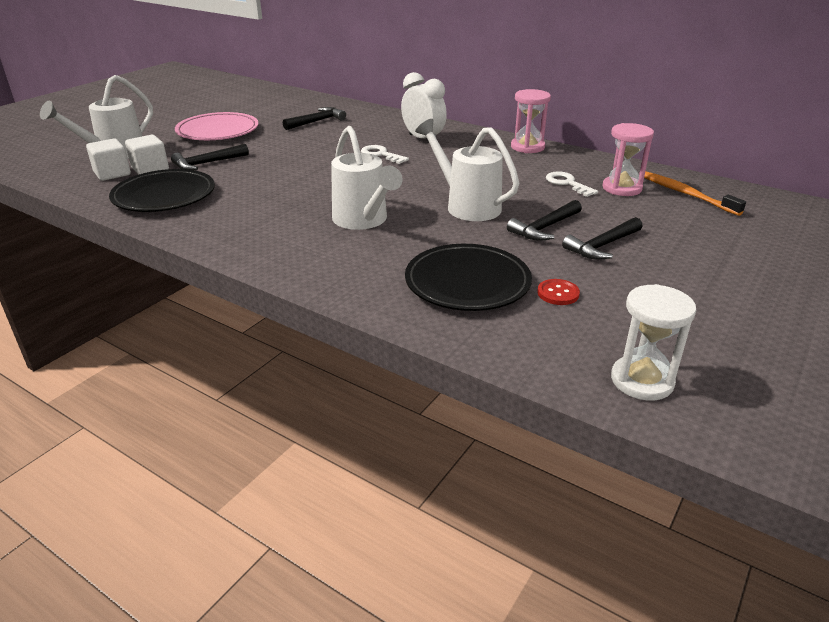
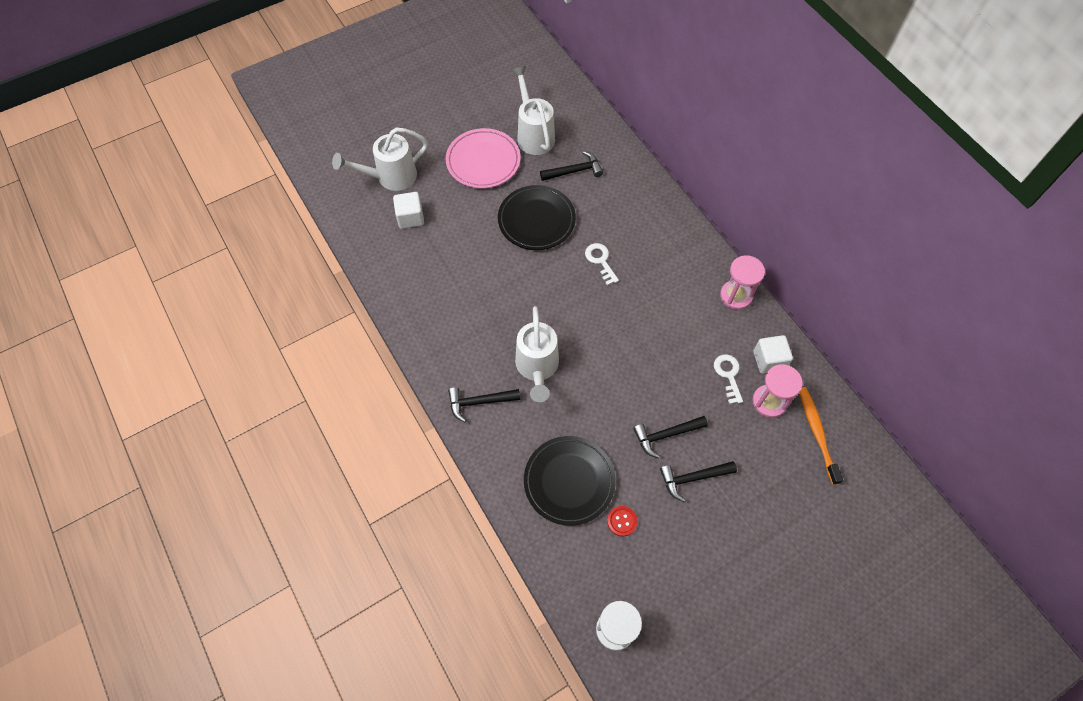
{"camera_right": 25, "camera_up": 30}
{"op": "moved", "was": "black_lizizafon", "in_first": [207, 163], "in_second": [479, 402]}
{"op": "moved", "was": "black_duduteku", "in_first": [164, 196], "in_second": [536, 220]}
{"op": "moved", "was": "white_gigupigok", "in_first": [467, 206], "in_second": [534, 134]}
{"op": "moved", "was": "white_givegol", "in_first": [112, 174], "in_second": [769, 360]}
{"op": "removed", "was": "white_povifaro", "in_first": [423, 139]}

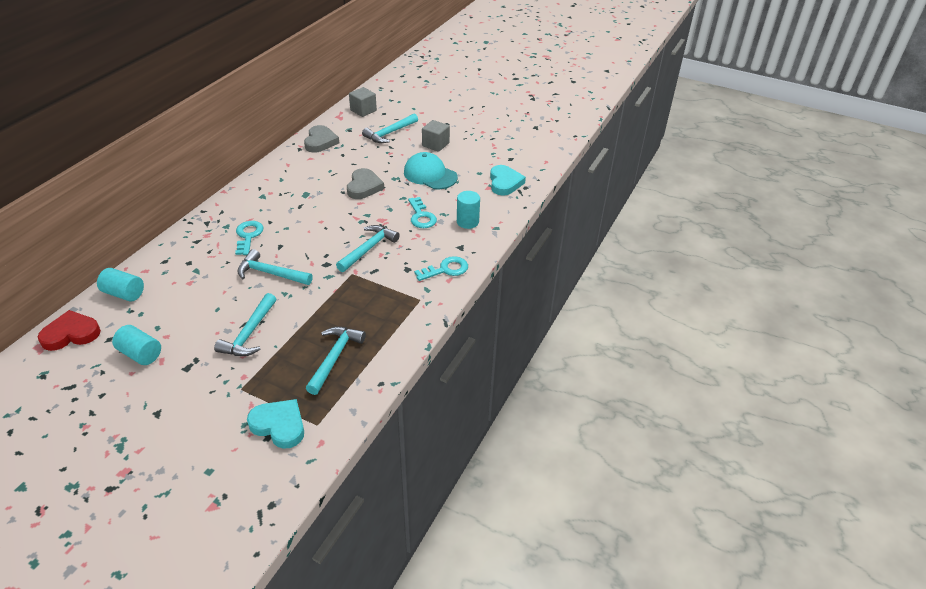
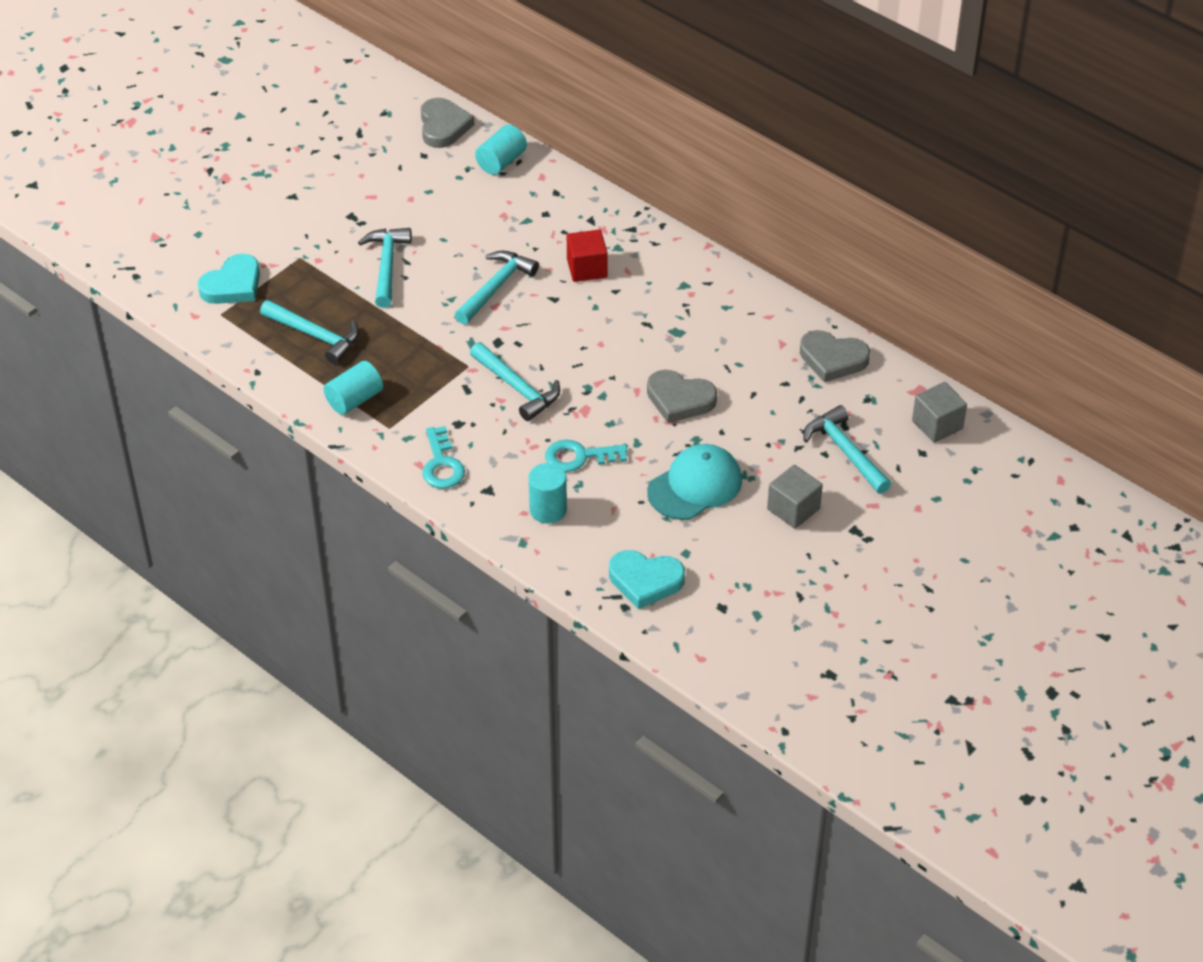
{"camera_right": 105, "camera_up": 5}
{"op": "moved", "was": "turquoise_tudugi", "in_first": [140, 354], "in_second": [354, 400]}
{"op": "turned", "was": "turquoise_lizizafon", "in_first": [249, 334], "in_second": [387, 265], "clockwise": 60}
{"op": "recoloured", "was": "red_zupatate", "now": "grey_zupatate", "in_first": [71, 334], "in_second": [443, 126]}
{"op": "replaced", "was": "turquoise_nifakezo", "now": "red_givegol", "in_first": [248, 236], "in_second": [587, 268]}

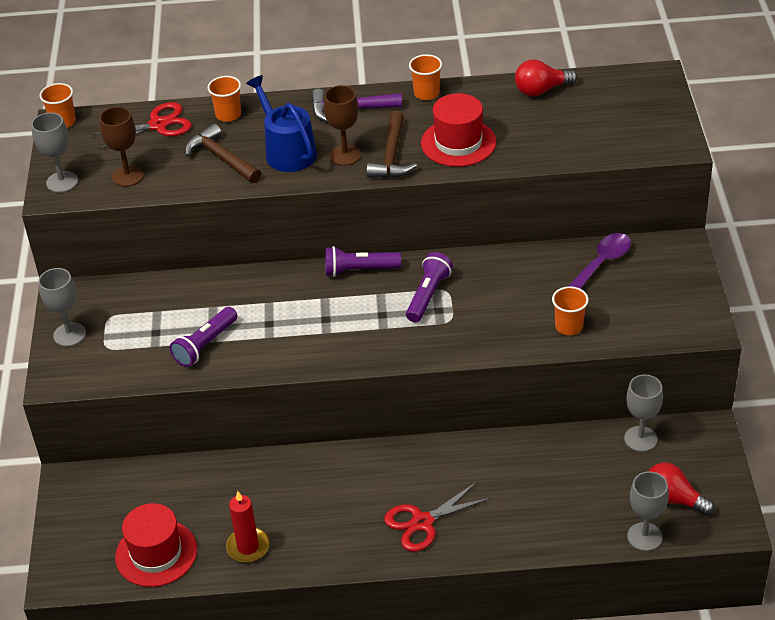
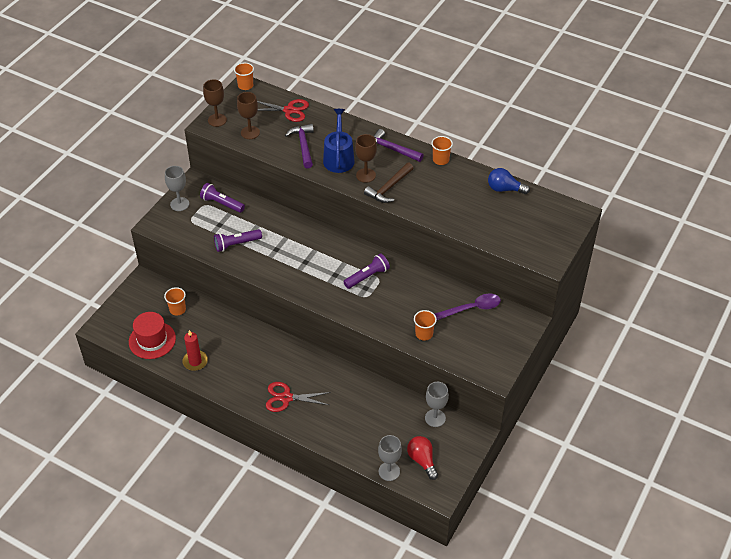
{"camera_right": 30, "camera_up": 5}
{"op": "moved", "was": "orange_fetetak", "in_first": [228, 114], "in_second": [177, 309]}
{"op": "moved", "was": "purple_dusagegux", "in_first": [359, 270], "in_second": [221, 203]}
{"op": "recoloured", "was": "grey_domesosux", "now": "brown_domesosux", "in_first": [62, 182], "in_second": [217, 120]}
{"op": "recoloured", "was": "brown_lizizafon", "now": "purple_lizizafon", "in_first": [222, 158], "in_second": [303, 145]}
{"op": "recoloured", "was": "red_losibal", "now": "blue_losibal", "in_first": [541, 90], "in_second": [504, 189]}
{"op": "removed", "was": "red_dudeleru", "in_first": [458, 143]}

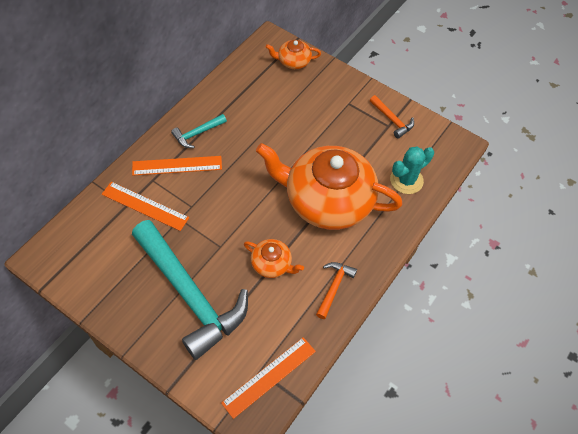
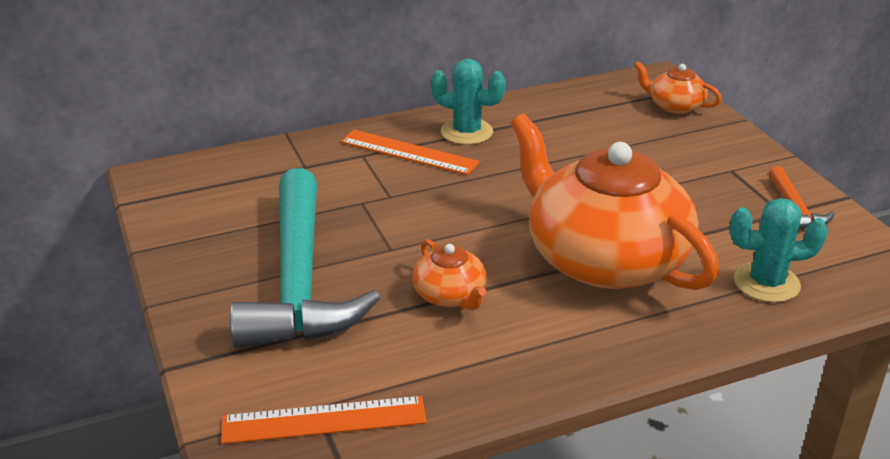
{"camera_right": 35, "camera_up": -25}
{"op": "replaced", "was": "turquoise_lizizafon", "now": "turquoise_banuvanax", "in_first": [197, 133], "in_second": [467, 132]}
{"op": "removed", "was": "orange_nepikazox", "in_first": [145, 206]}
{"op": "removed", "was": "orange_lizizafon", "in_first": [334, 287]}

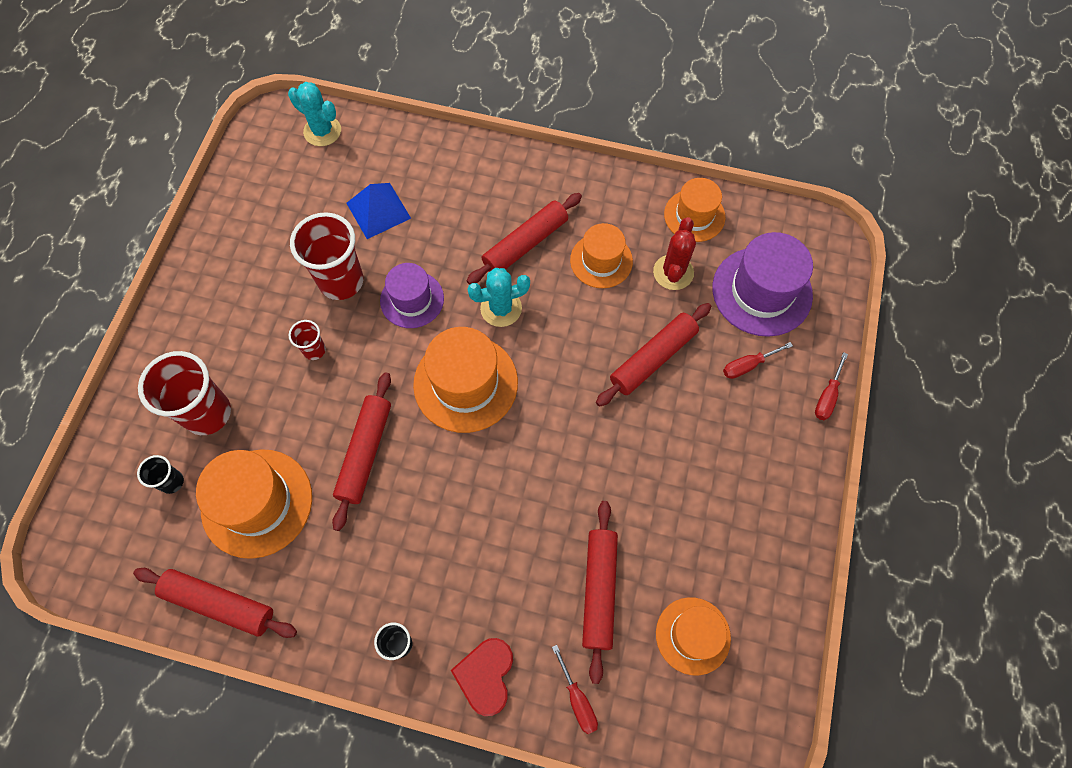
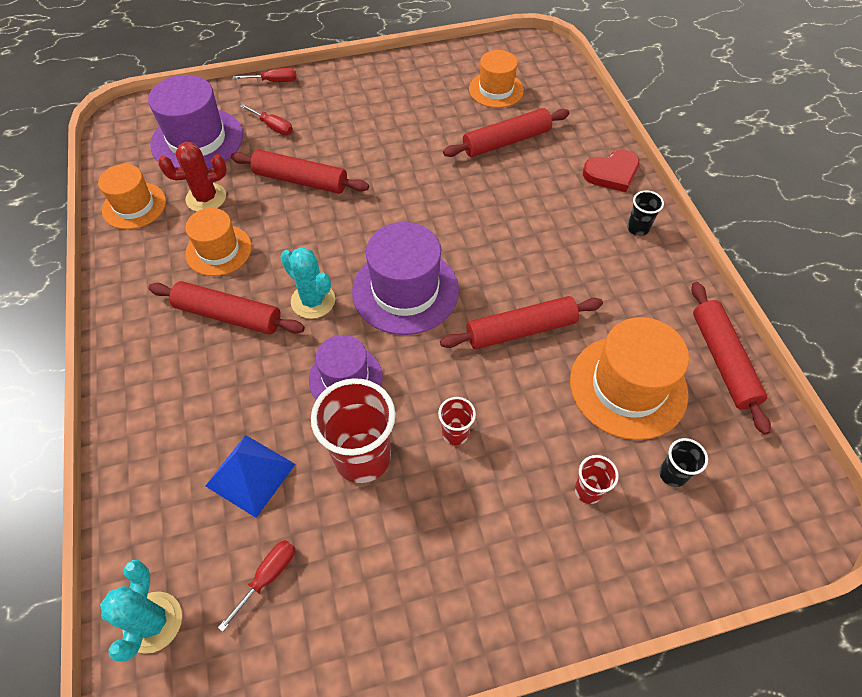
{"camera_right": -120, "camera_up": -10}
{"op": "moved", "was": "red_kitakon", "in_first": [577, 699], "in_second": [267, 577]}
{"op": "recoloured", "was": "orange_dudeleru", "now": "purple_dudeleru", "in_first": [465, 383], "in_second": [405, 290]}
{"op": "resized", "was": "red_fetetak", "in_first": [207, 413], "in_second": [588, 491], "ratio": 0.49}

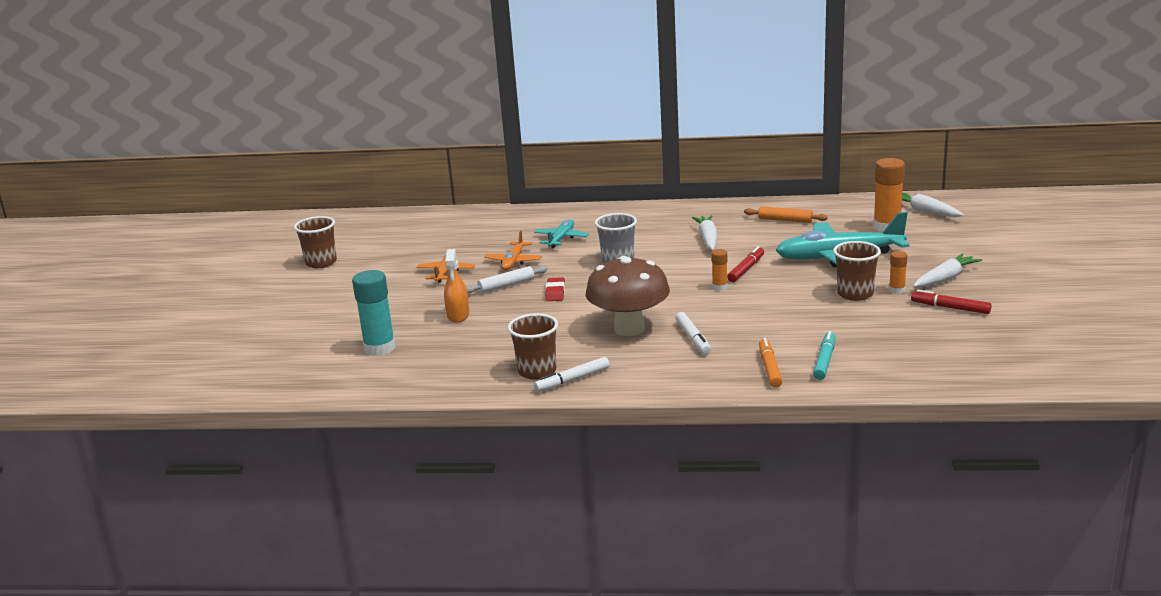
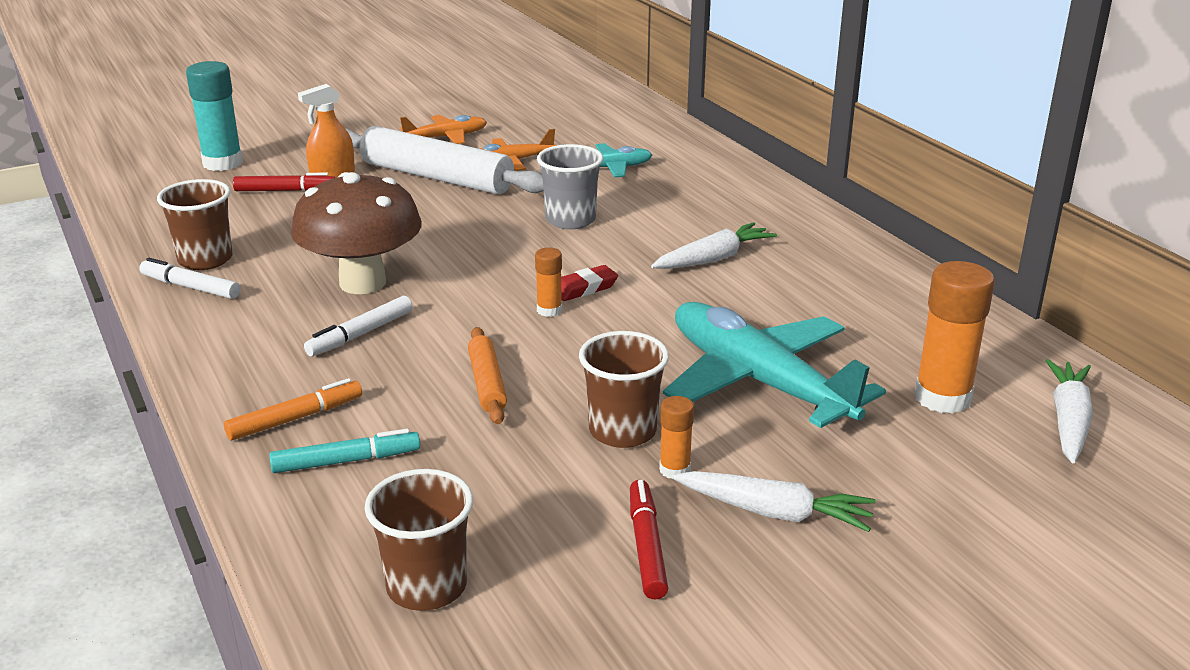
{"camera_right": 55, "camera_up": 5}
{"op": "moved", "was": "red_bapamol", "in_first": [746, 269], "in_second": [285, 190]}
{"op": "resized", "was": "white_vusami", "in_first": [506, 285], "in_second": [436, 177], "ratio": 2.03}
{"op": "moved", "was": "brown_fetetak", "in_first": [321, 263], "in_second": [426, 586]}
{"op": "moved", "was": "orange_vusami", "in_first": [785, 220], "in_second": [487, 384]}
{"op": "moved", "was": "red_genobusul", "in_first": [555, 292], "in_second": [584, 288]}

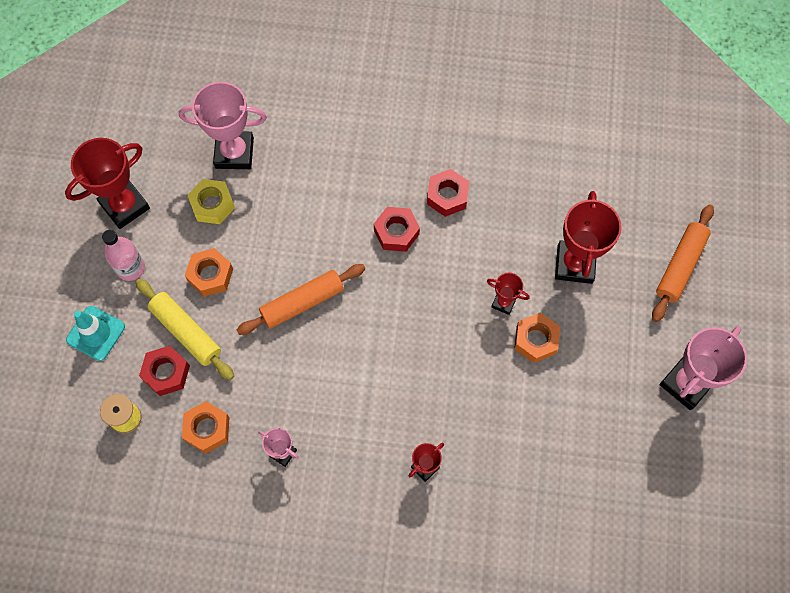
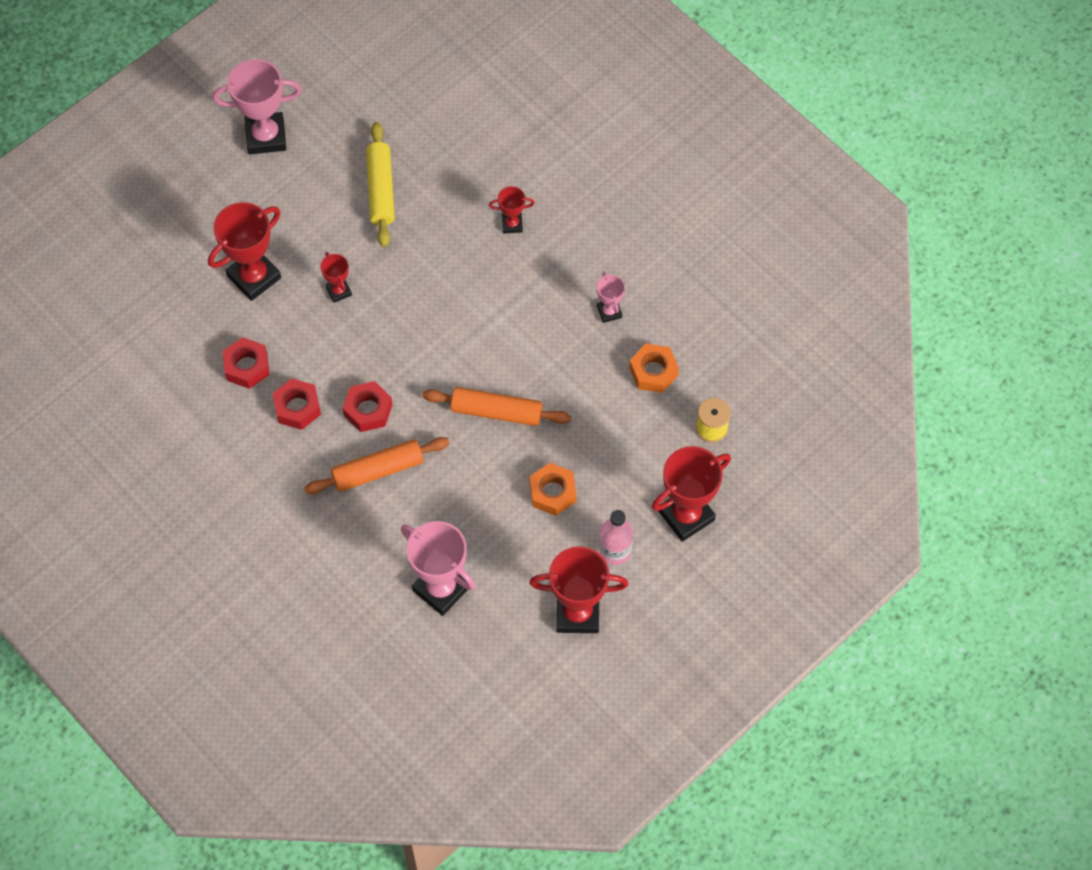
{"camera_right": -140, "camera_up": -5}
{"op": "moved", "was": "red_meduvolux", "in_first": [166, 373], "in_second": [247, 367]}
{"op": "moved", "was": "orange_vusami", "in_first": [680, 266], "in_second": [378, 470]}
{"op": "moved", "was": "yellow_vusami", "in_first": [186, 332], "in_second": [381, 190]}
{"op": "replaced", "was": "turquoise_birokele", "now": "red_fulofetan", "in_first": [96, 333], "in_second": [686, 515]}
{"op": "removed", "was": "yellow_meduvolux", "in_first": [212, 205]}
{"op": "removed", "was": "orange_meduvolux", "in_first": [535, 340]}

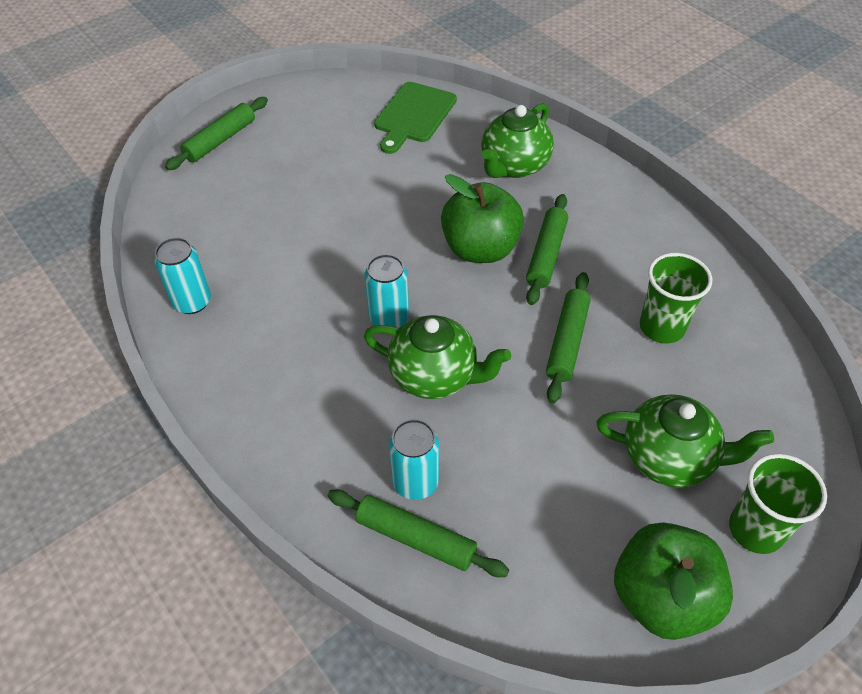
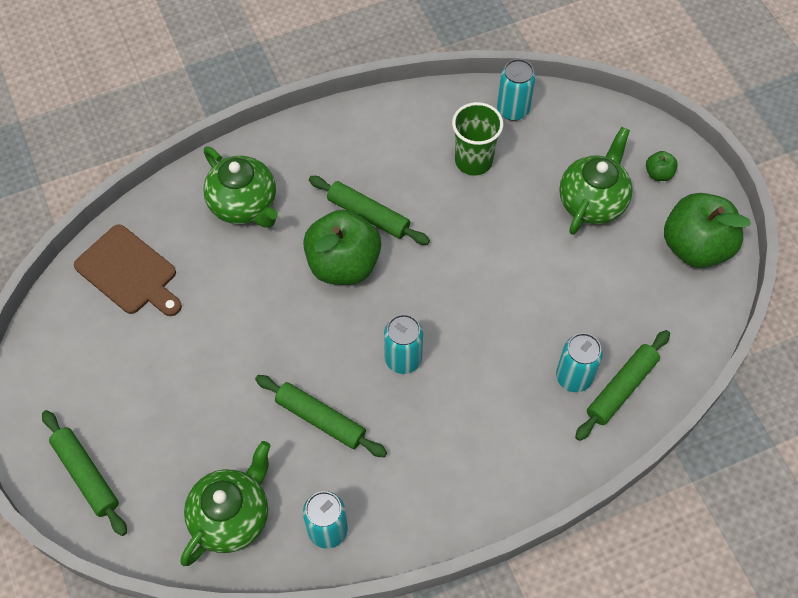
{"camera_right": -75, "camera_up": 10}
{"op": "recoloured", "was": "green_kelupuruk", "now": "brown_kelupuruk", "in_first": [413, 115], "in_second": [129, 272]}
{"op": "moved", "was": "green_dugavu", "in_first": [434, 376], "in_second": [232, 517]}
{"op": "moved", "was": "green_vusami", "in_first": [567, 342], "in_second": [320, 419]}
{"op": "added", "now": "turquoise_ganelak", "in_second": [513, 110]}
{"op": "replaced", "was": "green_fetetak", "now": "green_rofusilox", "in_first": [755, 529], "in_second": [658, 173]}

